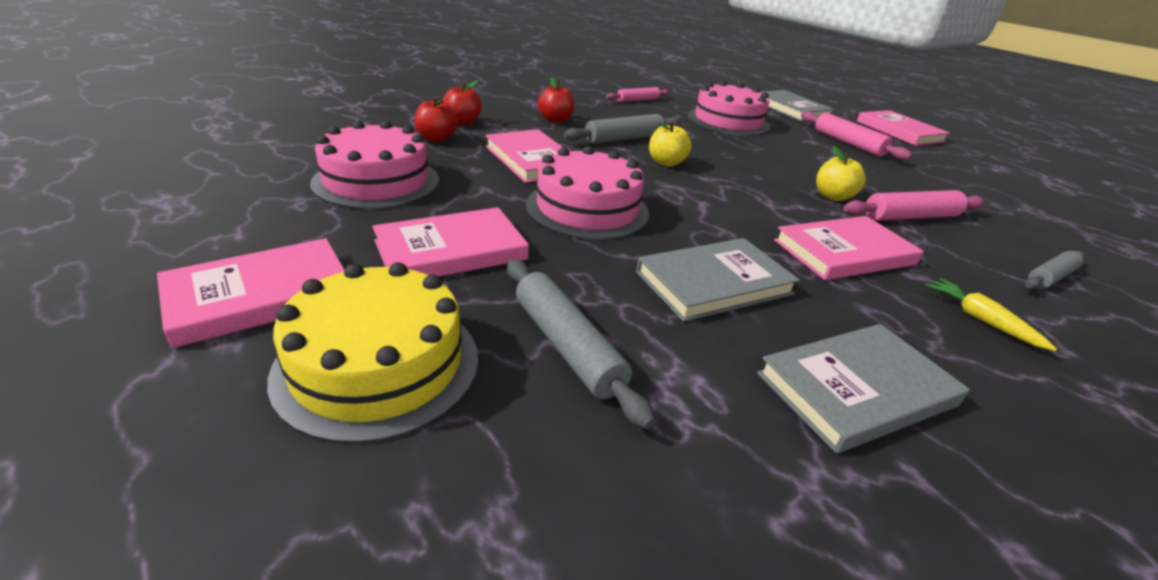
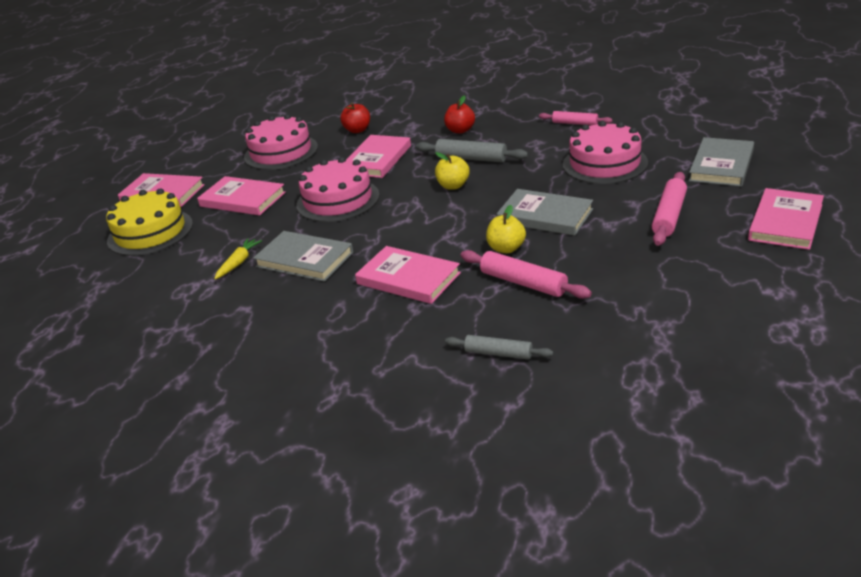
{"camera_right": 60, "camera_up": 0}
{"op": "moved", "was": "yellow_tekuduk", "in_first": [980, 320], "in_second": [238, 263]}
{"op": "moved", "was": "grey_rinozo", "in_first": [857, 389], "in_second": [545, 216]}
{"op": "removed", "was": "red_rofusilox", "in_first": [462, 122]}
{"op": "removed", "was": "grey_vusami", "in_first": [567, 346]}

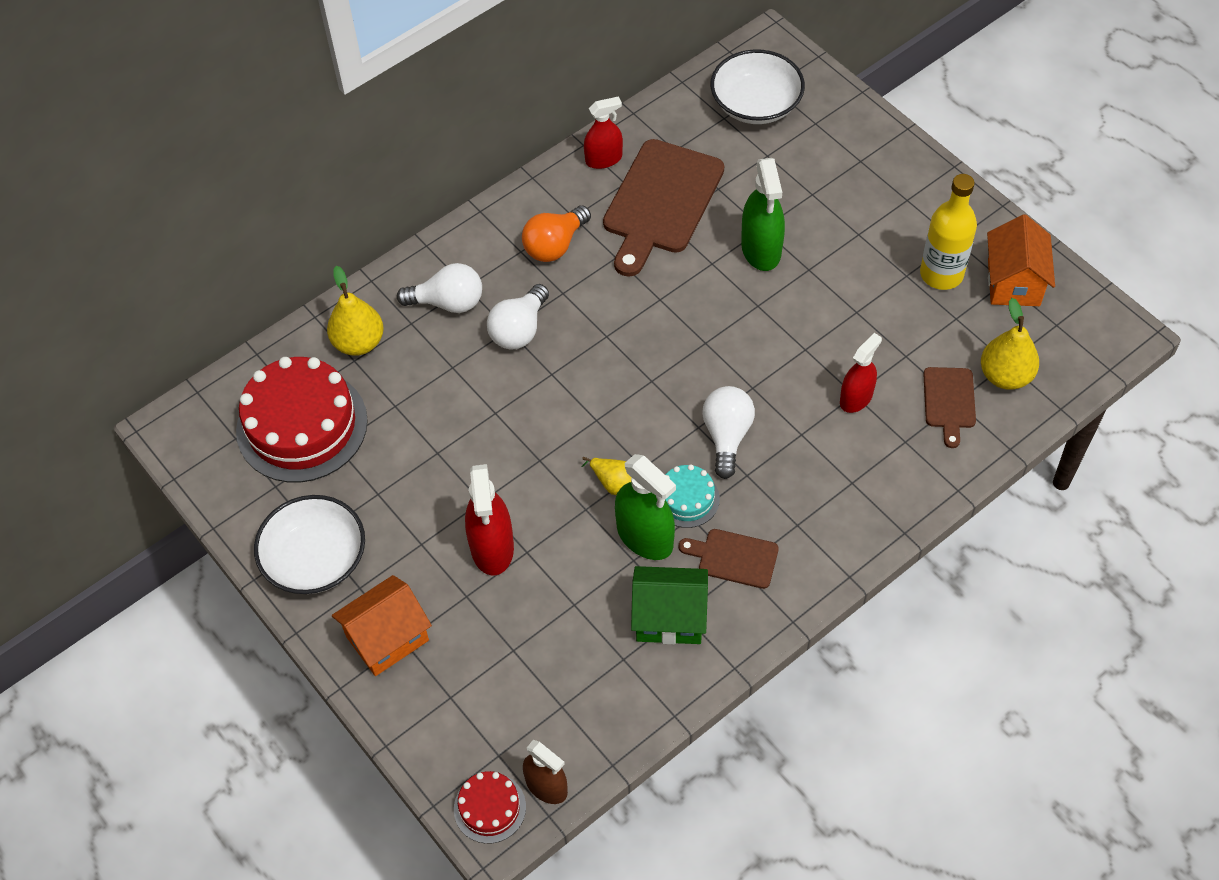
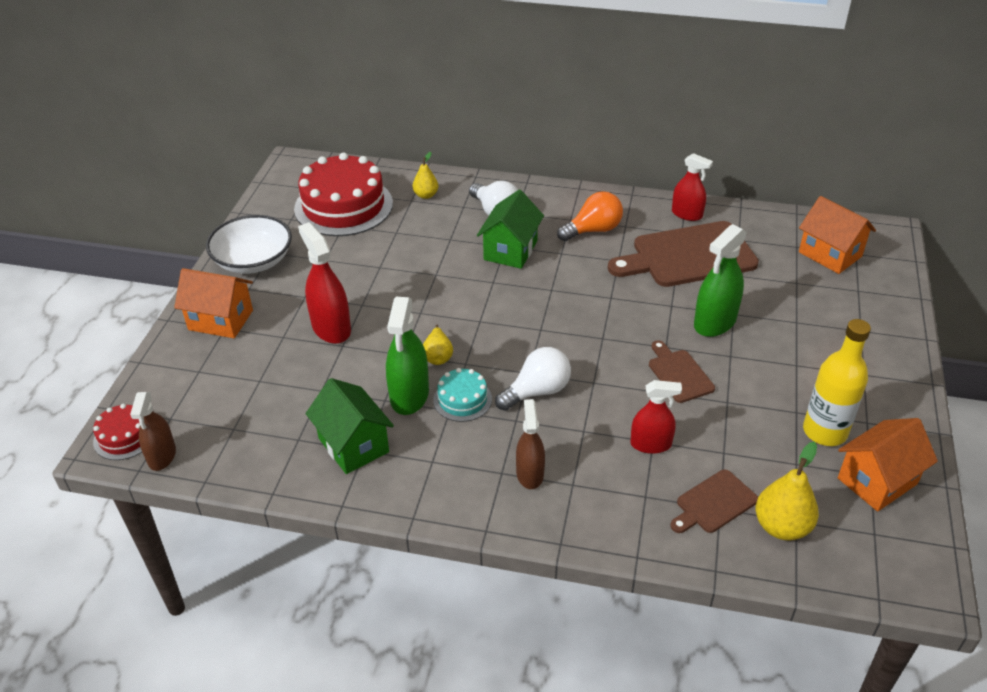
{"camera_right": 50, "camera_up": -15}
{"op": "turned", "was": "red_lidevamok", "in_first": [492, 547], "in_second": [331, 328], "clockwise": 105}
{"op": "resized", "was": "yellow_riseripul", "in_first": [359, 342], "in_second": [426, 195], "ratio": 0.61}
{"op": "replaced", "was": "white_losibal", "now": "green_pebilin", "in_first": [519, 330], "in_second": [510, 250]}
{"op": "added", "now": "brown_lidevamok", "in_second": [530, 474]}
{"op": "turned", "was": "orange_losibal", "in_first": [555, 245], "in_second": [593, 230], "clockwise": 150}
{"op": "moved", "was": "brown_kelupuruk", "in_first": [734, 558], "in_second": [679, 374]}
{"op": "replaced", "was": "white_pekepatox", "now": "orange_pebilin", "in_first": [756, 104], "in_second": [830, 254]}

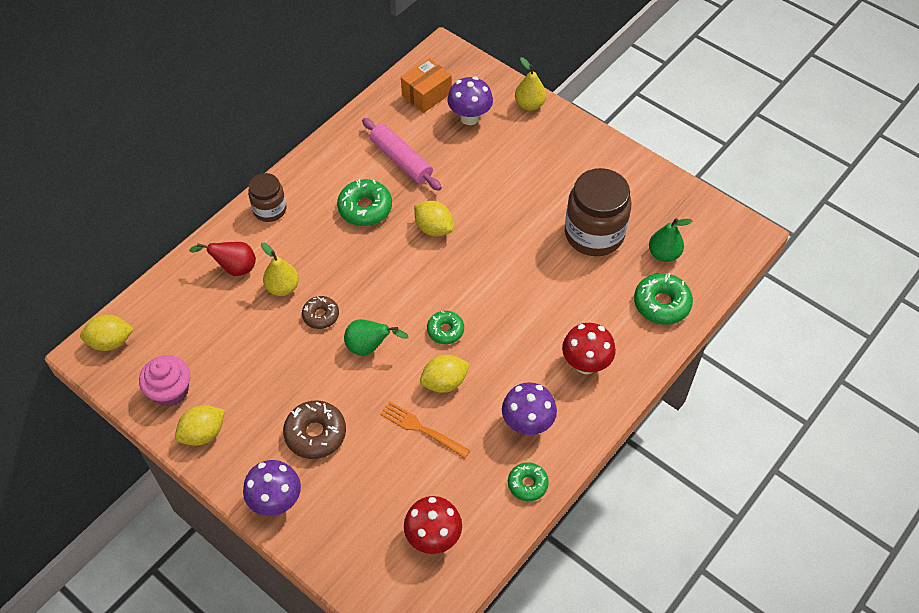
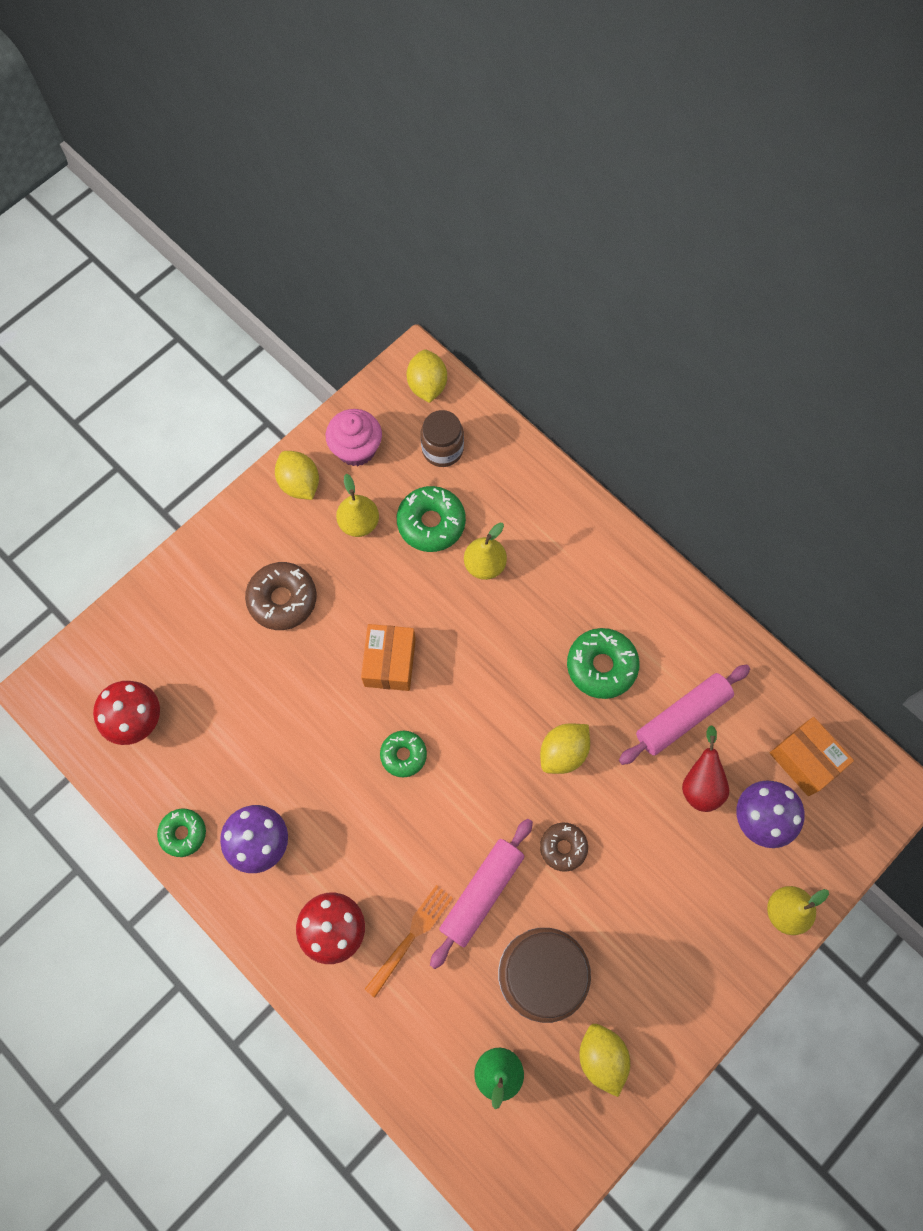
{"camera_right": 95, "camera_up": 15}
{"op": "added", "now": "yellow_riseripul", "in_second": [359, 523]}
{"op": "replaced", "was": "green_riseripul", "now": "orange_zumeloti", "in_first": [369, 347], "in_second": [389, 662]}
{"op": "moved", "was": "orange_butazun", "in_first": [421, 429], "in_second": [411, 936]}
{"op": "moved", "was": "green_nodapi", "in_first": [661, 304], "in_second": [431, 523]}
{"op": "moved", "was": "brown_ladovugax", "in_first": [270, 209], "in_second": [442, 449]}
{"op": "added", "now": "pink_vusami", "in_second": [481, 893]}
{"op": "moved", "was": "brown_nodapi", "in_first": [321, 315], "in_second": [563, 847]}
{"op": "moved", "was": "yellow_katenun", "in_first": [444, 382], "in_second": [601, 1057]}
{"op": "moved", "was": "red_riseripul", "in_first": [234, 268], "in_second": [701, 783]}
{"op": "removed", "was": "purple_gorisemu", "in_first": [276, 501]}

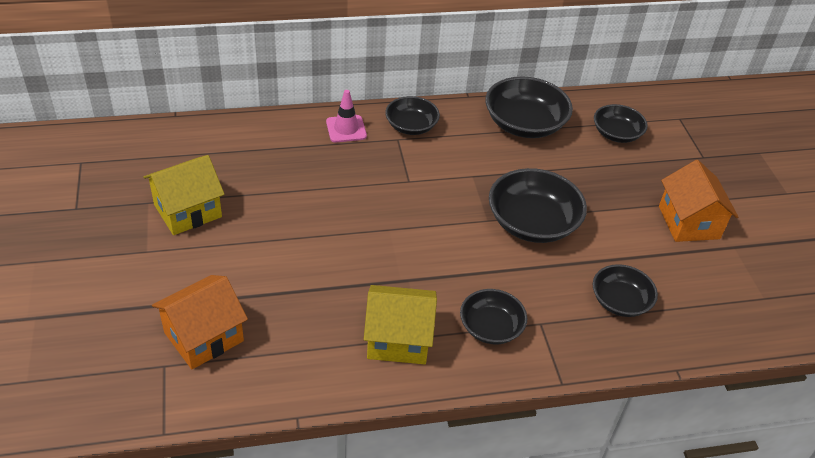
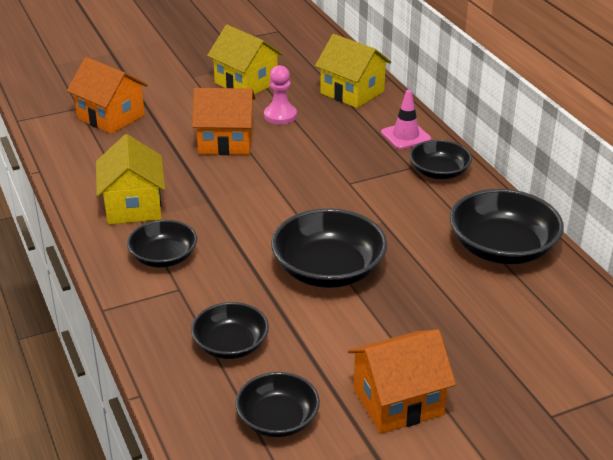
{"camera_right": 80, "camera_up": -10}
{"op": "added", "now": "orange_pebilin", "in_second": [226, 142]}
{"op": "moved", "was": "black_pekepatox", "in_first": [616, 134], "in_second": [278, 419]}
{"op": "added", "now": "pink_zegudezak", "in_second": [280, 116]}
{"op": "added", "now": "yellow_pebilin", "in_second": [352, 92]}

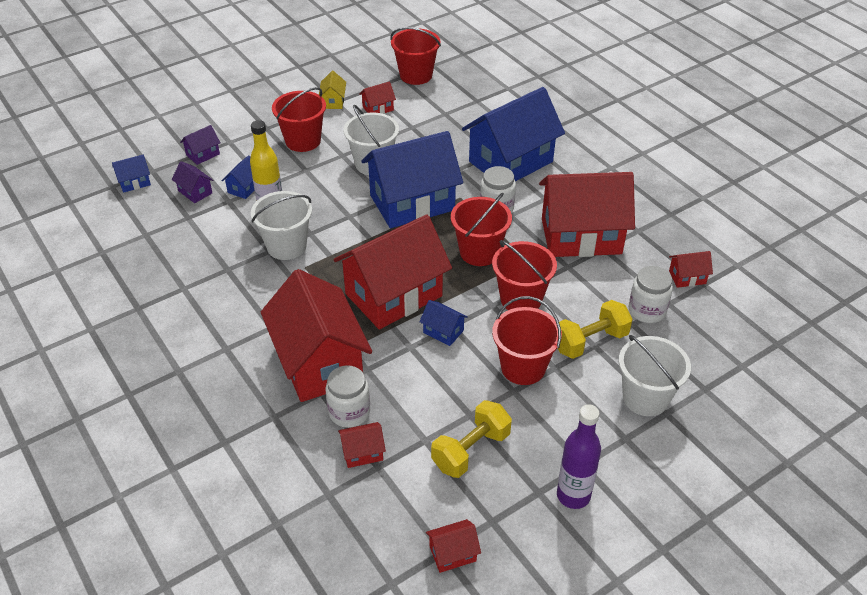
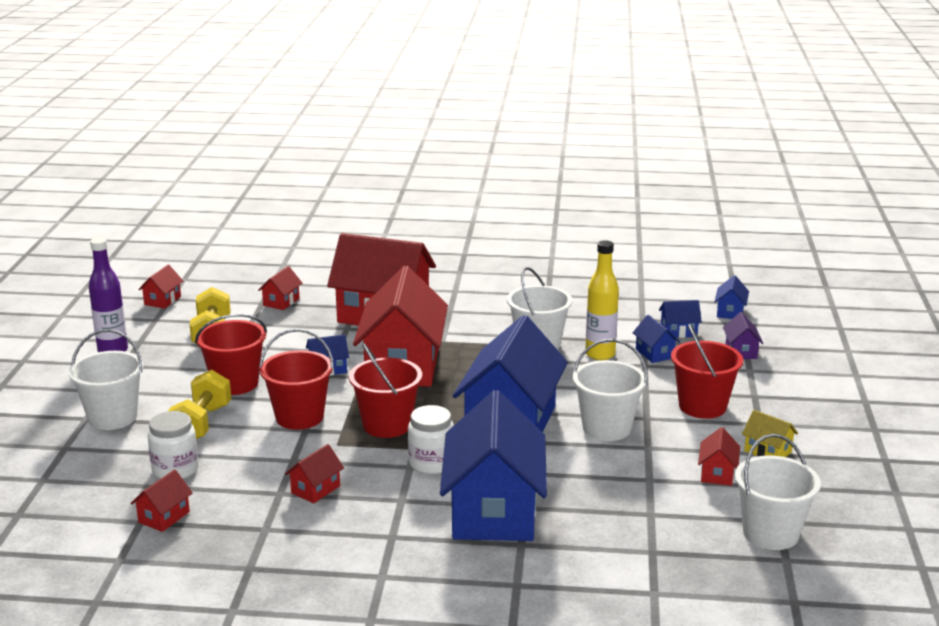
{"camera_right": 130, "camera_up": -20}
{"op": "resized", "was": "red_pebilin", "in_first": [581, 236], "in_second": [315, 489], "ratio": 0.4}
{"op": "recoloured", "was": "purple_pebilin", "now": "blue_pebilin", "in_first": [195, 192], "in_second": [678, 332]}
{"op": "recoloured", "was": "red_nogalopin", "now": "white_nogalopin", "in_first": [416, 75], "in_second": [770, 533]}
{"op": "removed", "was": "white_ladovugax", "in_first": [349, 412]}

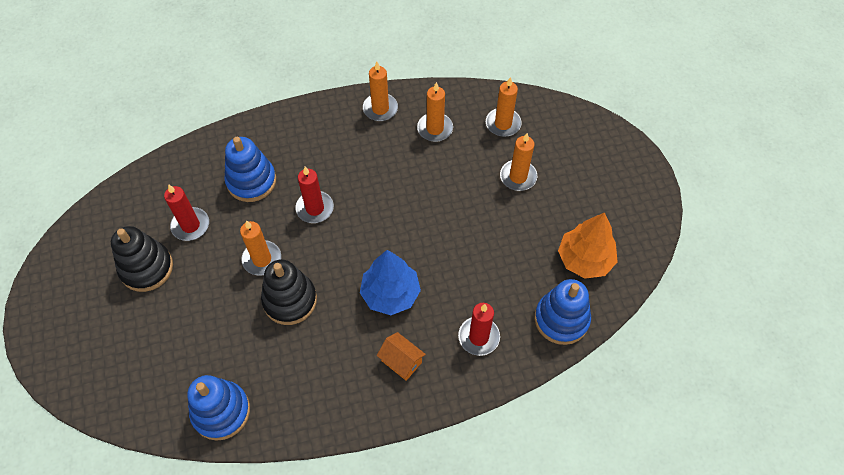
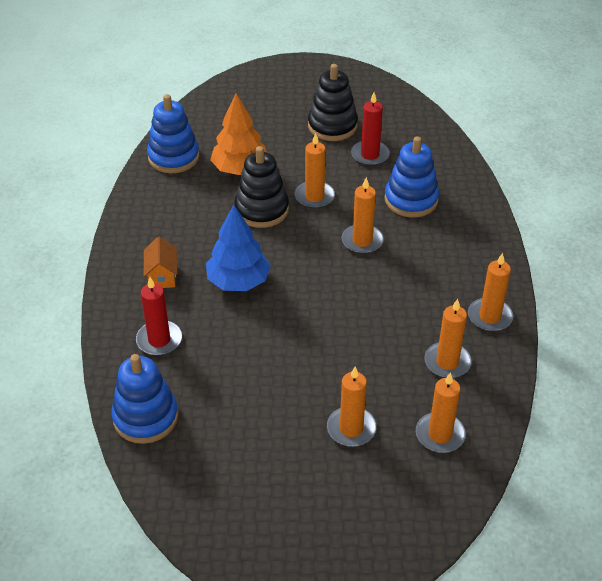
{"camera_right": 105, "camera_up": -15}
{"op": "turned", "was": "orange_pebilin", "in_first": [401, 361], "in_second": [162, 276], "clockwise": -60}
{"op": "moved", "was": "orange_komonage", "in_first": [584, 259], "in_second": [240, 169]}
{"op": "recoloured", "was": "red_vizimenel", "now": "orange_vizimenel", "in_first": [315, 208], "in_second": [362, 241]}

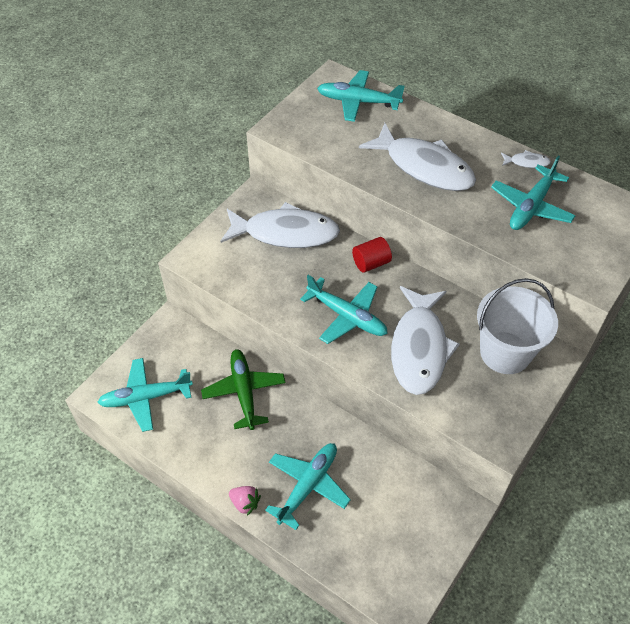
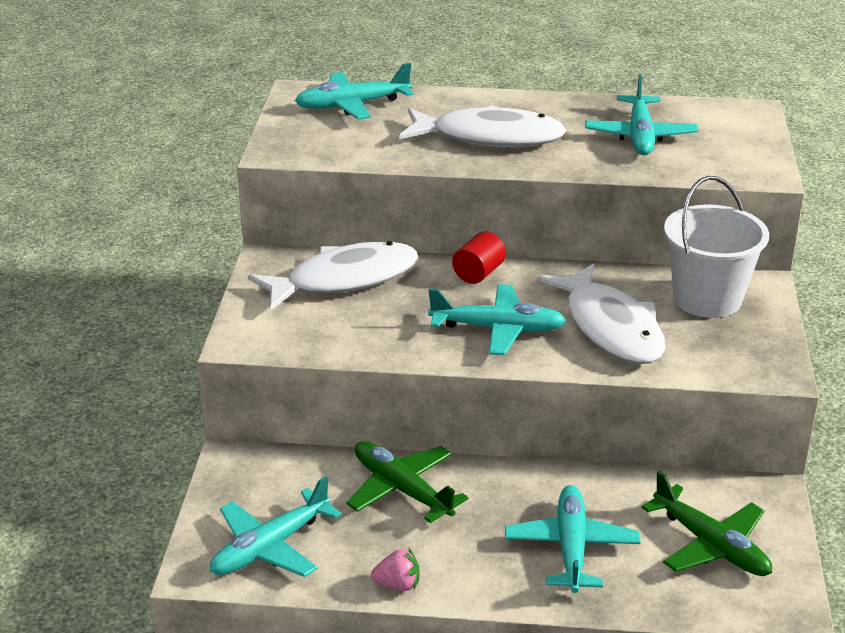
{"camera_right": -30, "camera_up": -20}
{"op": "moved", "was": "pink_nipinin", "in_first": [245, 503], "in_second": [398, 585]}
{"op": "added", "now": "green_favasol", "in_second": [710, 545]}
{"op": "removed", "was": "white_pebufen", "in_first": [527, 162]}

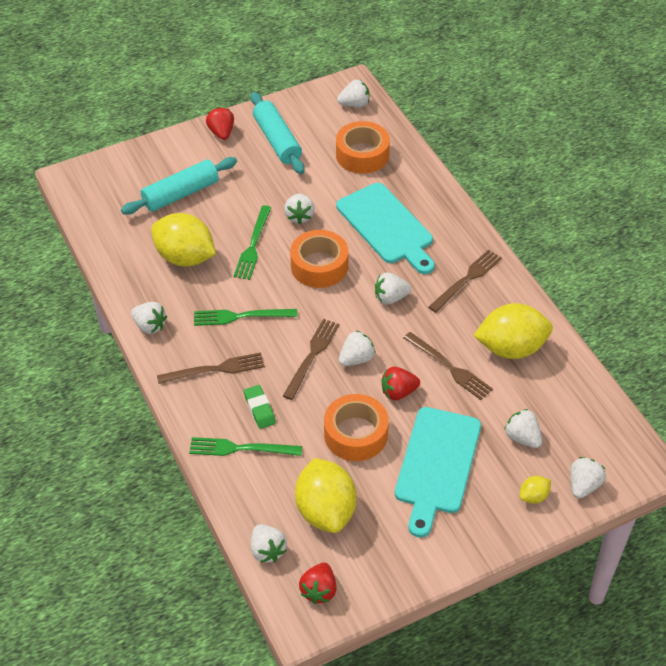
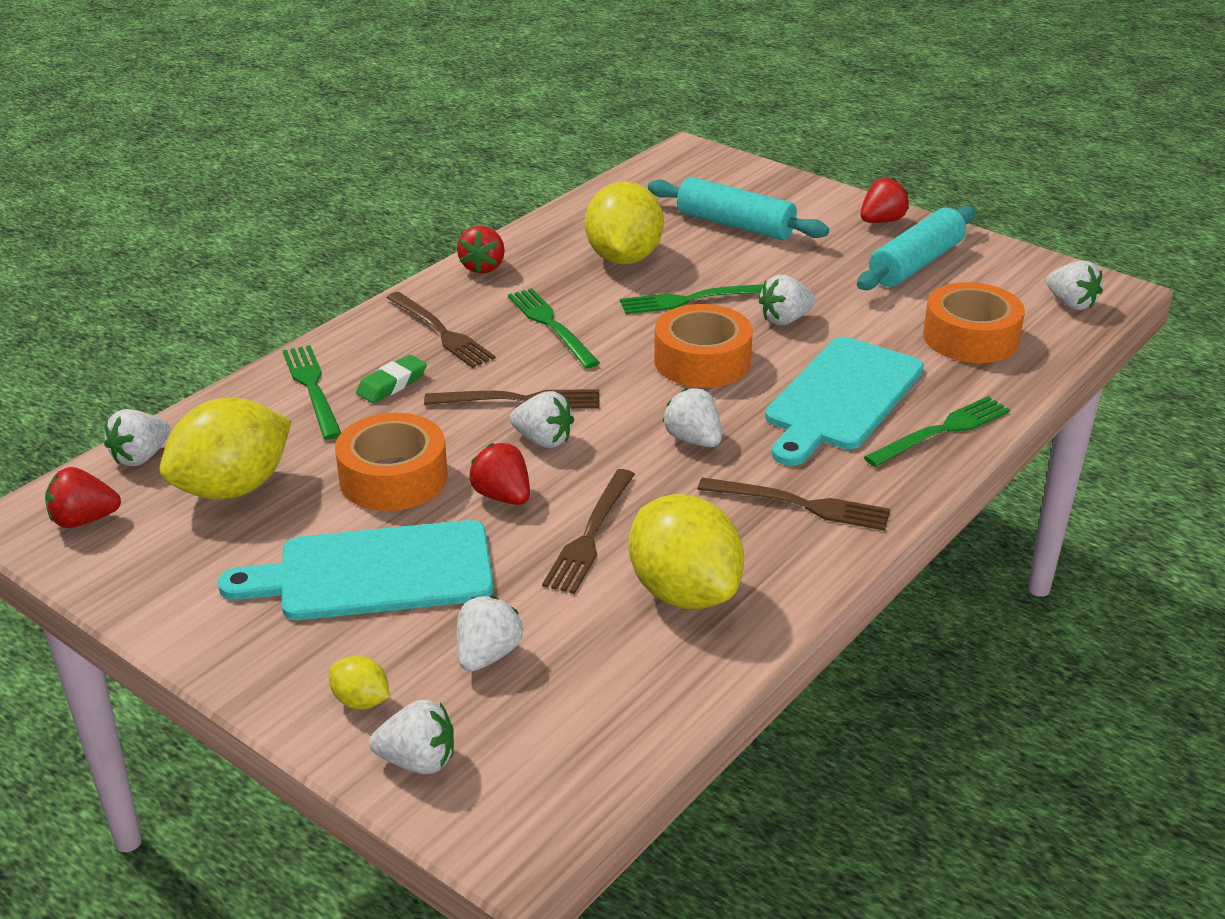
{"camera_right": 65, "camera_up": -15}
{"op": "recoloured", "was": "white_nipinin", "now": "red_nipinin", "in_first": [149, 326], "in_second": [483, 267]}
{"op": "added", "now": "green_butazun", "in_second": [941, 431]}

